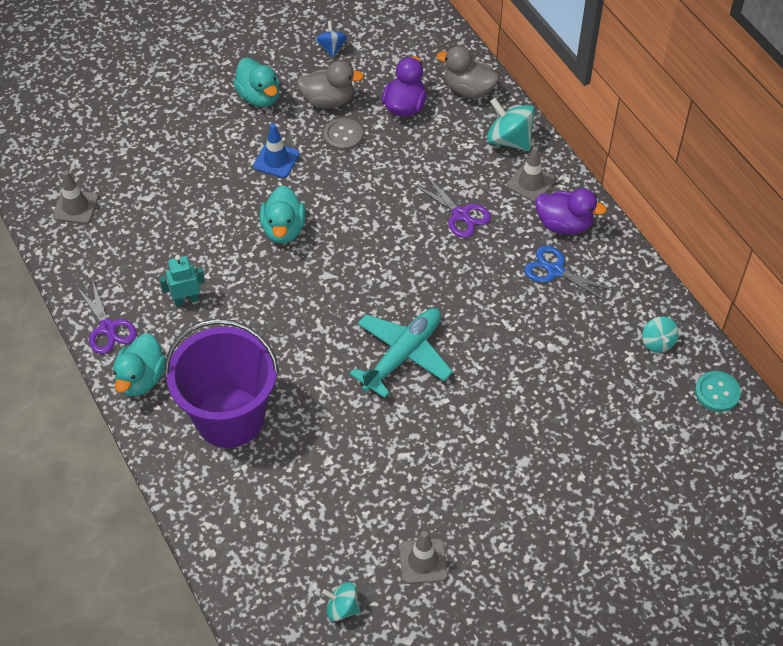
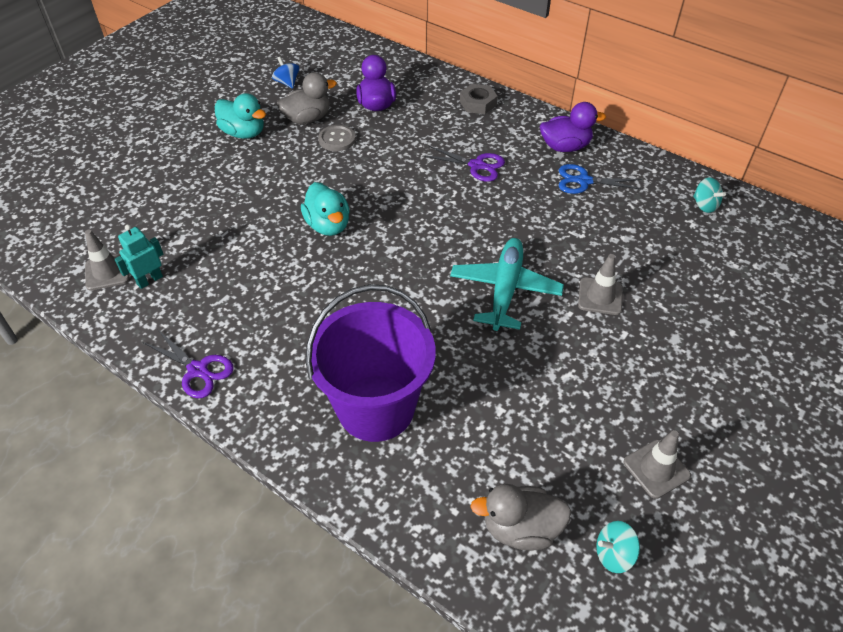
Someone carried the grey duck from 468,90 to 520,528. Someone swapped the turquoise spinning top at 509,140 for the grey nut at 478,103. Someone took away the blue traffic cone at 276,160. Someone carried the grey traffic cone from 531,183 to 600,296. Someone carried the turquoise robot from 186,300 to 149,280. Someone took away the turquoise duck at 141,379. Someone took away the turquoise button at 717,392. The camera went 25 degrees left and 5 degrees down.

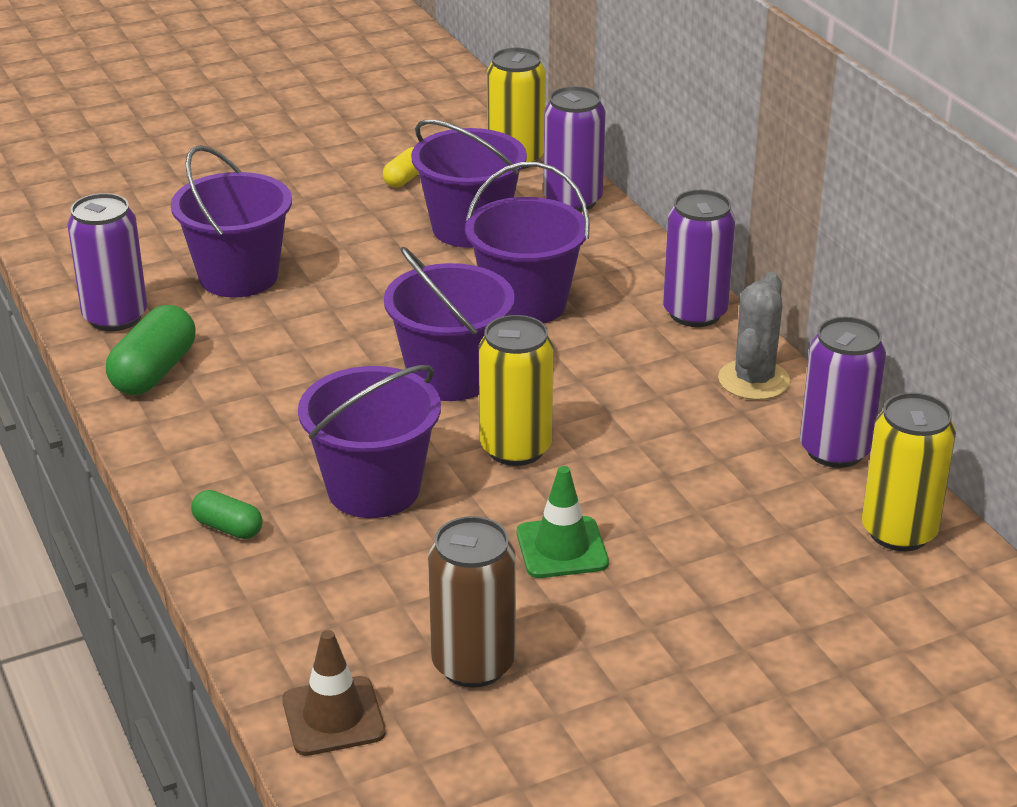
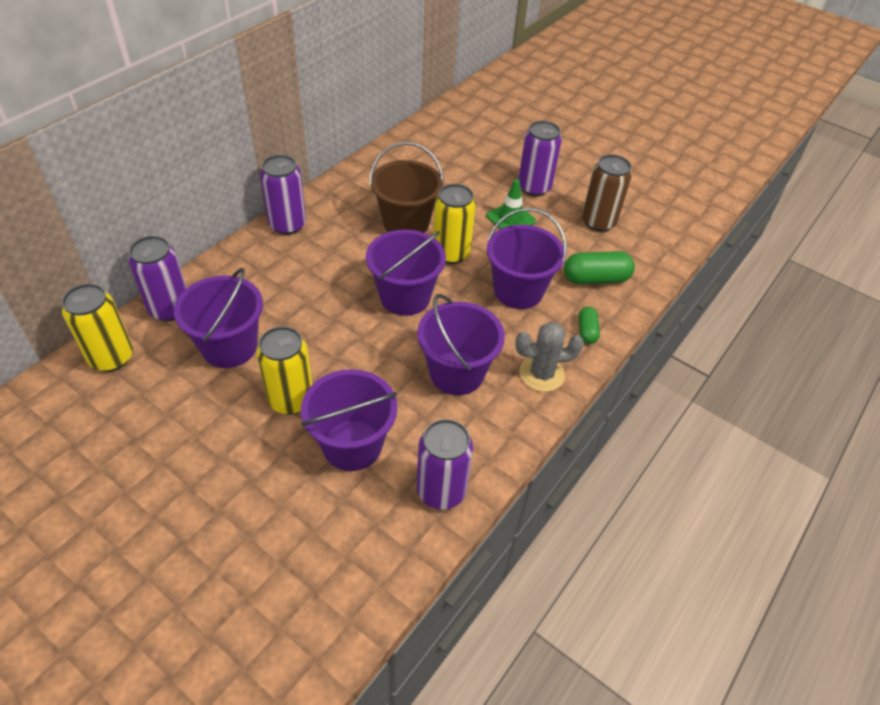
Someone took away the yellow capsule at 405,179. Someone carried the purple bucket from 526,304 to 456,373. Someone carried the grey cactus from 753,380 to 541,374. Someone carried the green capsule from 154,372 to 595,279. Someone carried the purple can from 835,450 to 534,187. Someone carried the yellow can from 899,532 to 291,399. Someone took away the brown traffic cone at 333,716. Someone put down the brown bucket at 406,223. The camera went 120 degrees left and 15 degrees up.

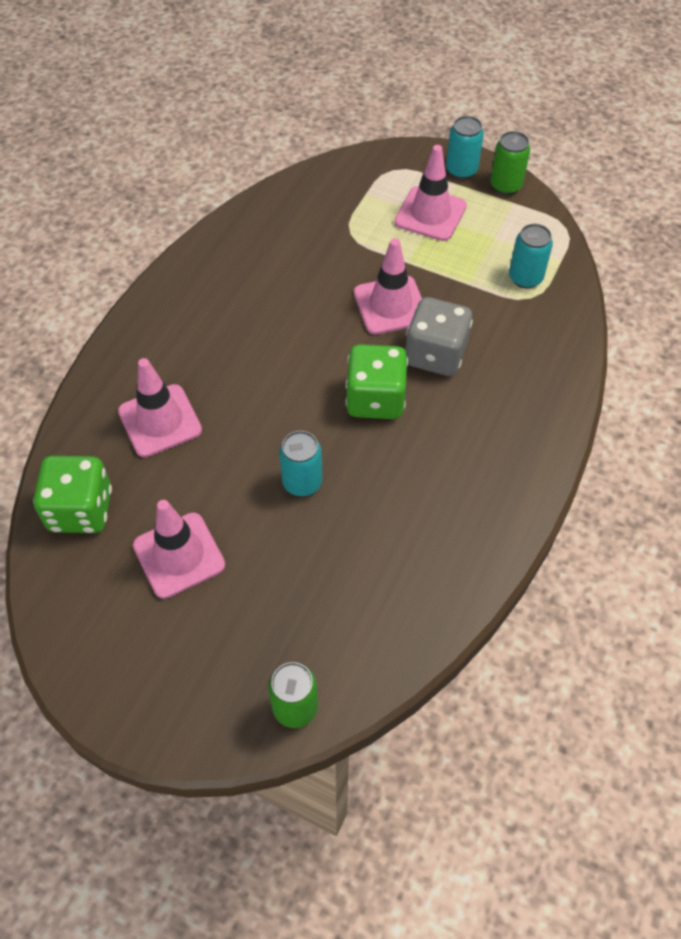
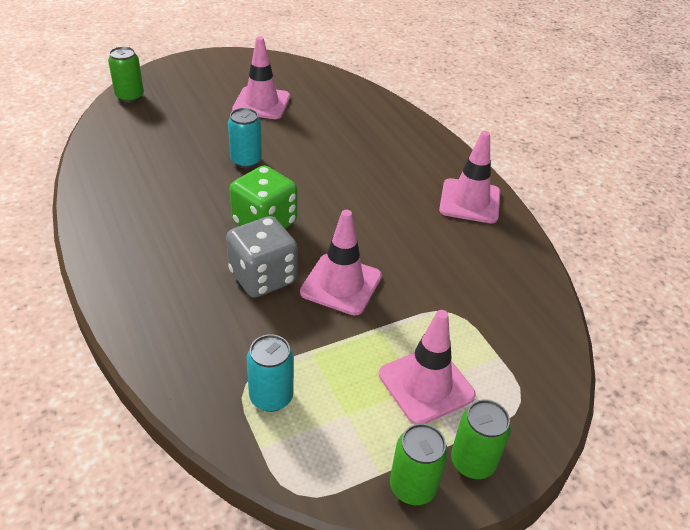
Someone repainted the turquoise can at 461,170, which became the green can at 472,462. Someone carried the pink traffic cone from 160,421 to 470,201. Someone took away the green dice at 81,510. The camera went 125 degrees right and 15 degrees down.

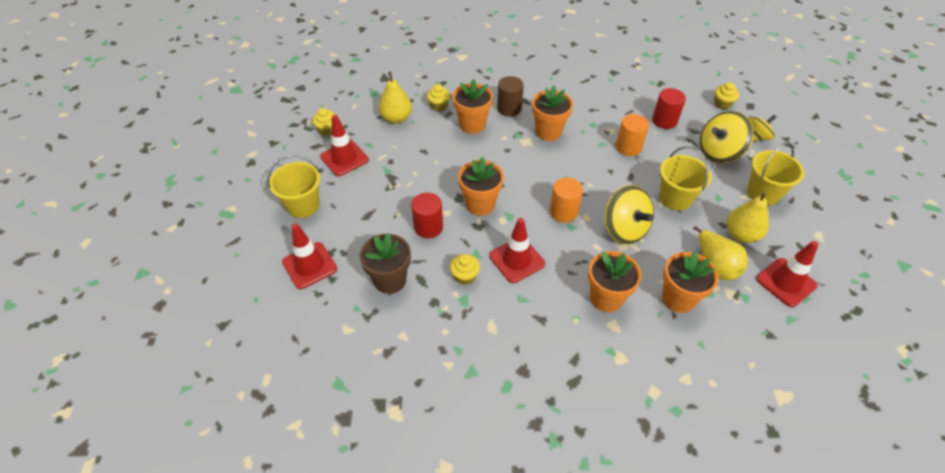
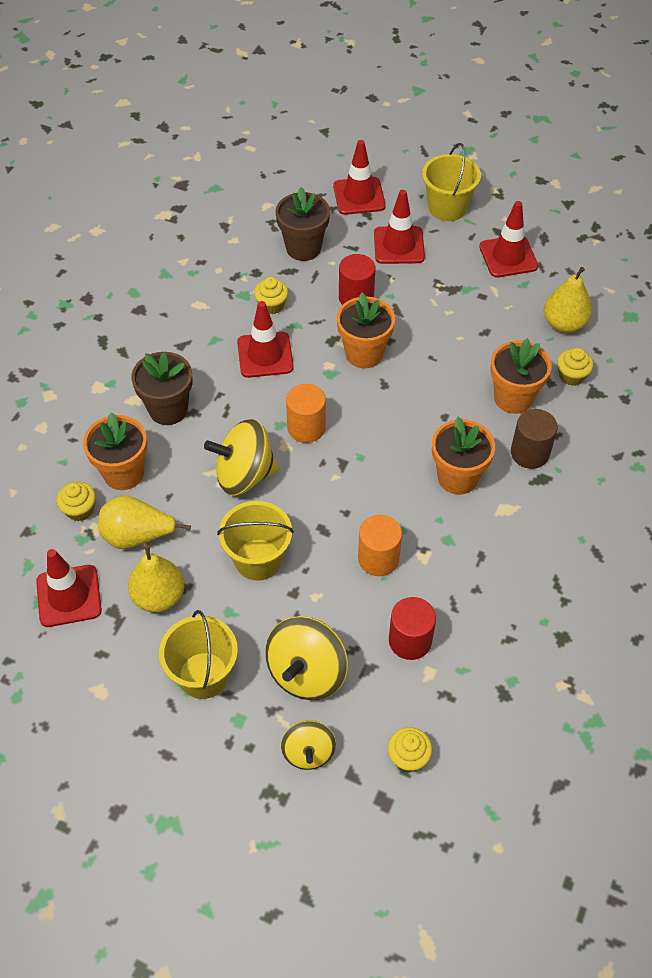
Someone carried the yellow cupcake from 327,130 to 80,510. Someone rotated the yellow spinning top at 719,152 by 150 degrees counterclockwise. Someone repainted the orange flower pot at 606,298, which became the brown flower pot at 168,409. Someone put down the red traffic cone at 399,245. The camera went 115 degrees right and 5 degrees up.

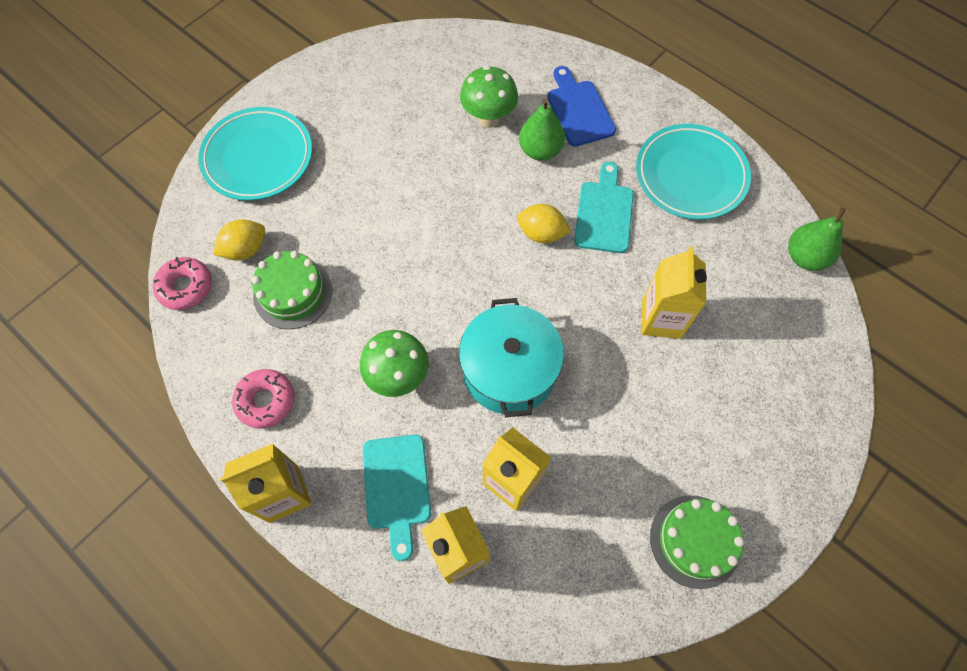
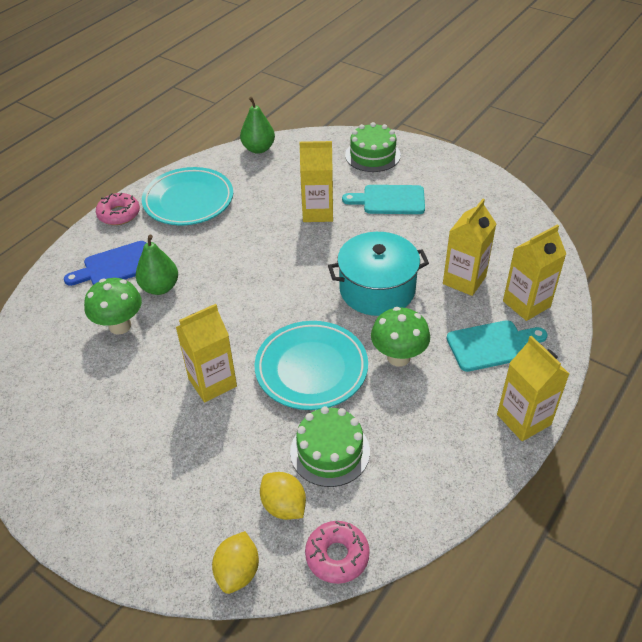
Someone carried the turquoise plate from 258,158 to 311,369. Someone carried the turquoise cutting board from 604,213 to 389,200. Someone carried the yellow lemon from 541,233 to 238,572. Someone carried the pink donut from 266,401 to 119,214. Someone carried the green cake from 695,541 to 372,155. Someone put down the yellow carton at 212,382. The camera went 95 degrees left and 20 degrees down.

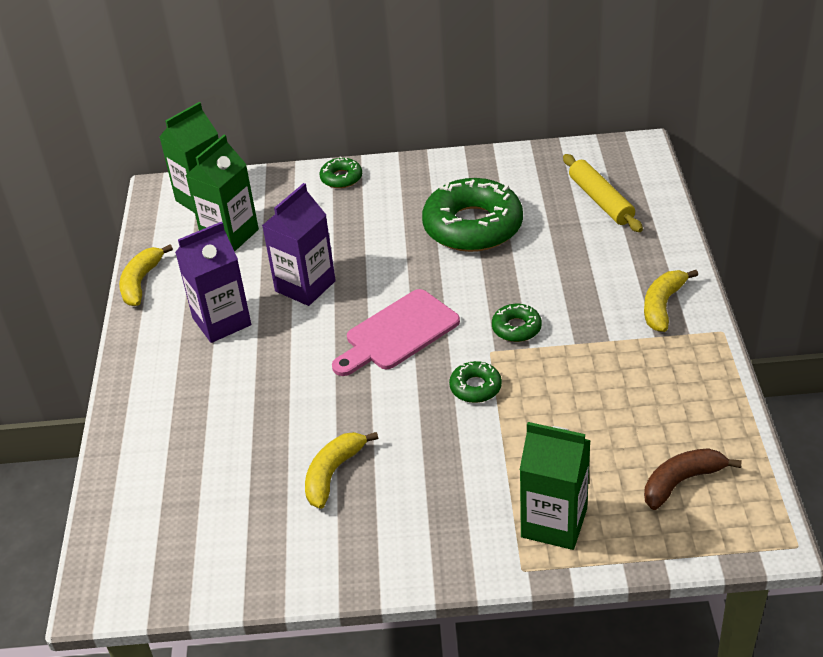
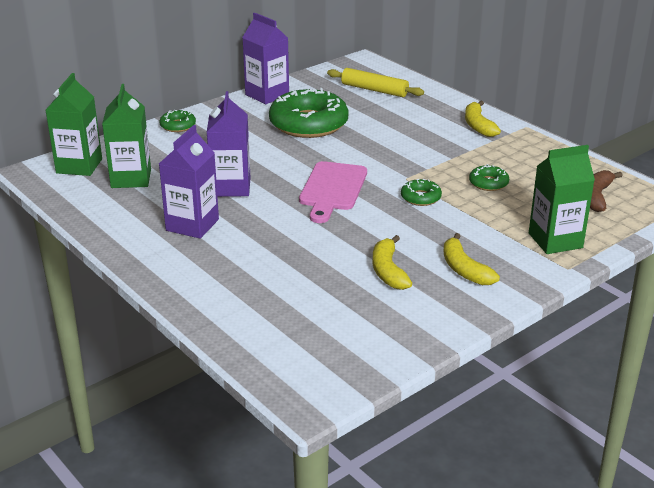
Someone carried the yellow banana from 141,282 to 464,269. Someone carried the green donut from 516,328 to 488,183. Someone put down the purple carton at 267,95. The camera went 40 degrees left and 10 degrees down.

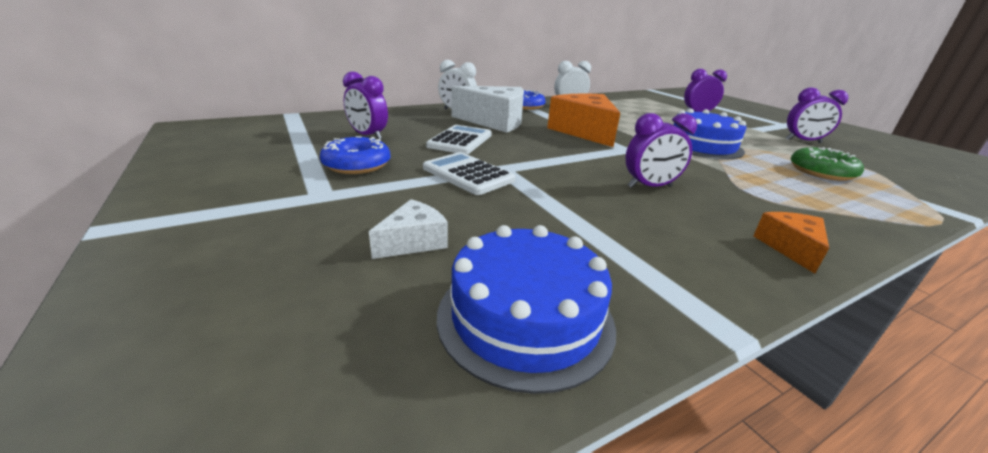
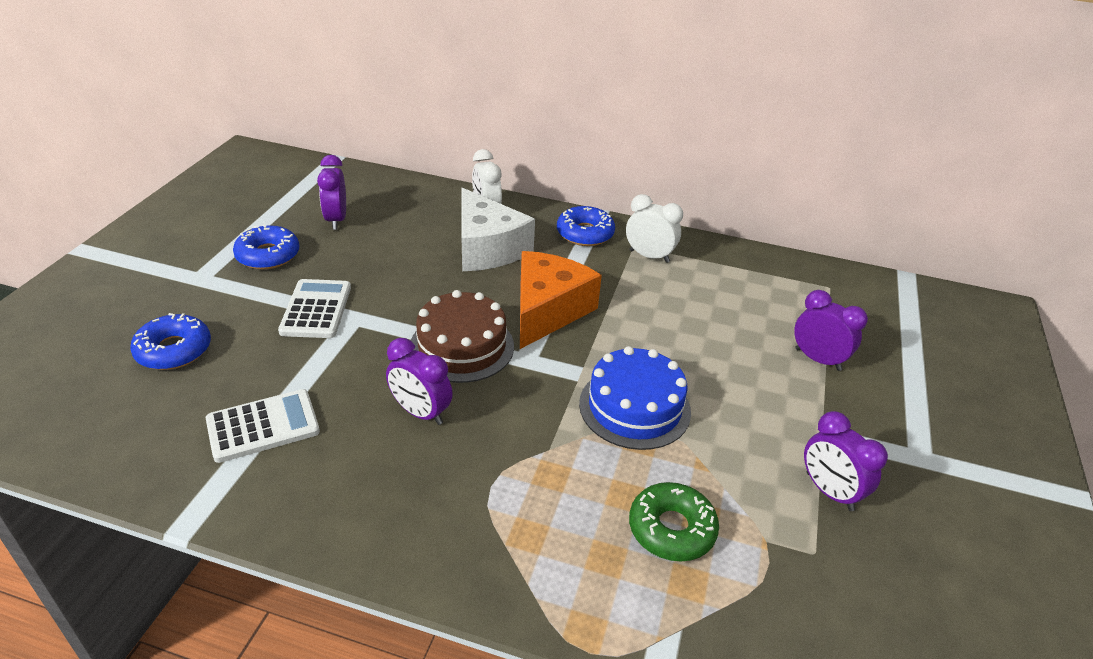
Someone carried the white calculator from 460,141 to 263,426. Someone swapped the white cheese at 413,242 for the blue donut at 174,350. Someone took away the orange cheese at 790,248. Someone took away the blue cake at 525,317. Someone put down the brown cake at 462,346. The camera went 45 degrees right and 10 degrees up.

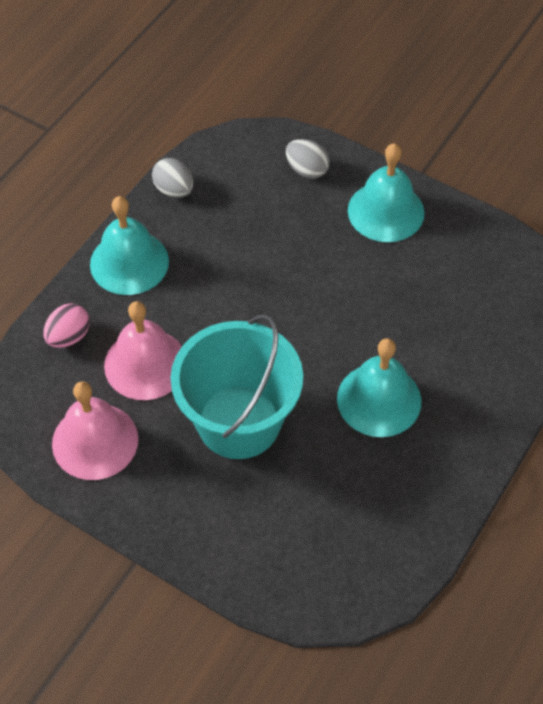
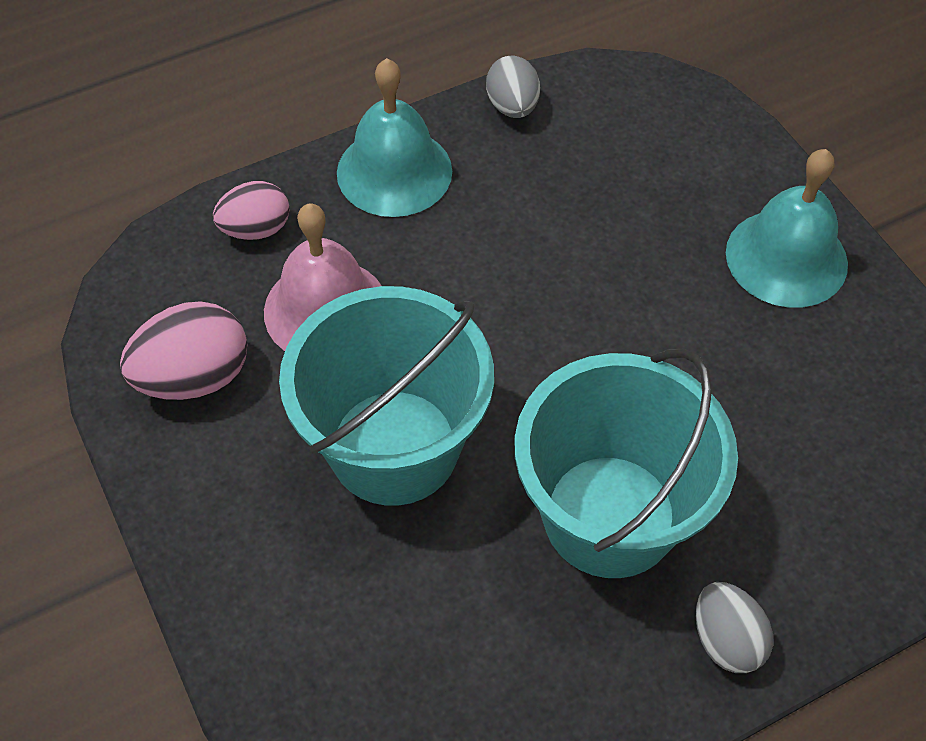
Someone carried the grey egg from 307,170 to 726,640. Someone swapped the turquoise bell at 379,399 for the turquoise bucket at 610,515. Someone swapped the pink bell at 95,441 for the pink egg at 194,377. The camera went 30 degrees right and 0 degrees up.

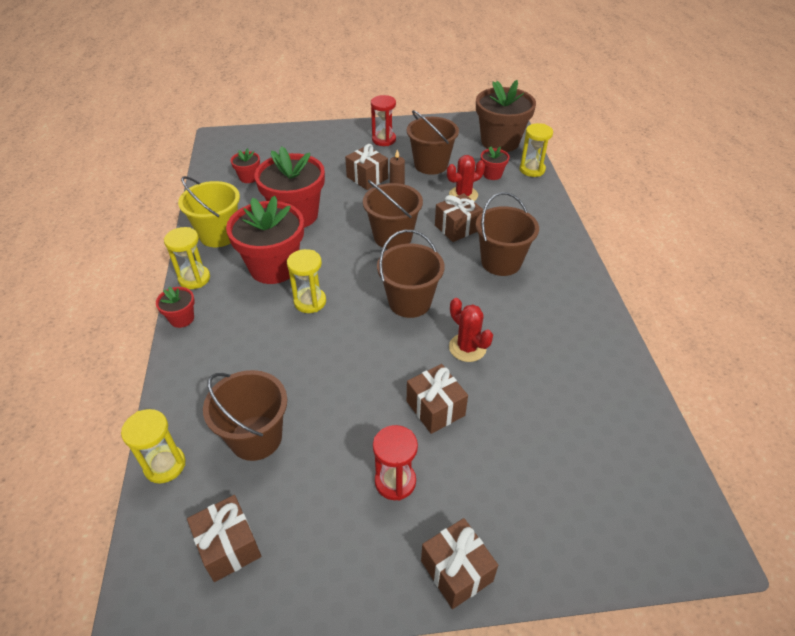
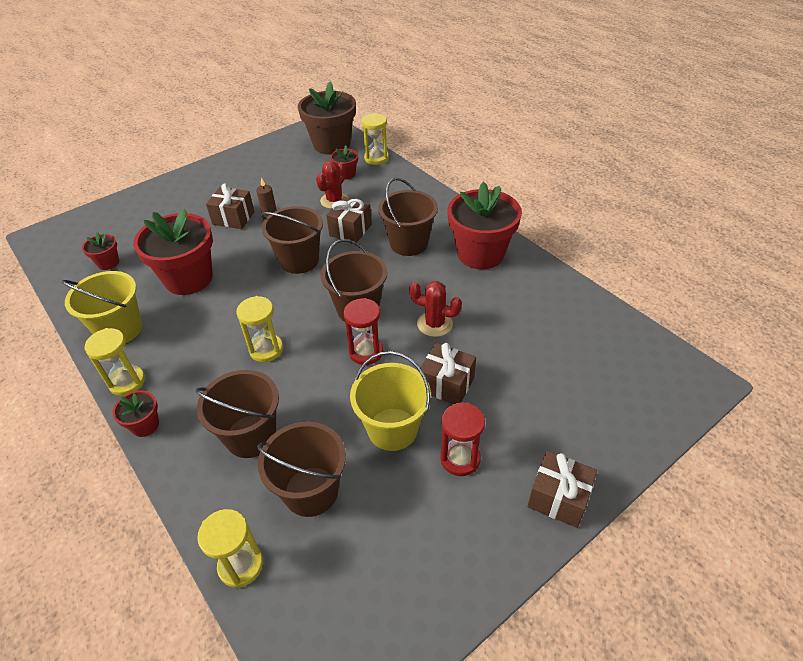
Someone carried the red hourglass from 384,140 to 366,352. Someone carried the brown bucket from 431,165 to 251,436. Someone carried the red flower pot from 273,267 to 480,254. Someone took away the brown gift at 229,546. Someone put down the yellow bucket at 392,429. The camera went 30 degrees left and 0 degrees up.

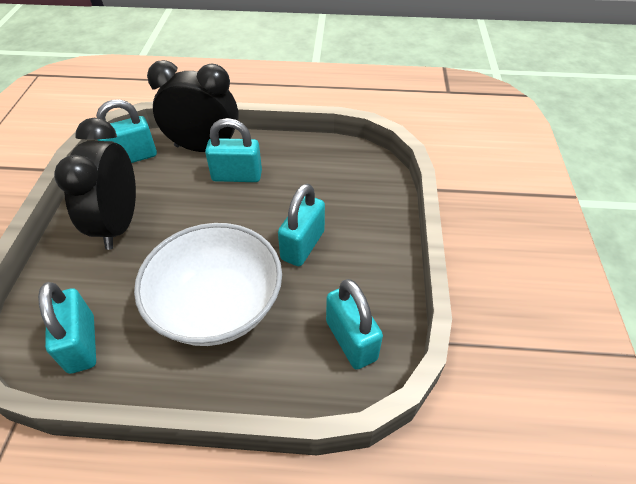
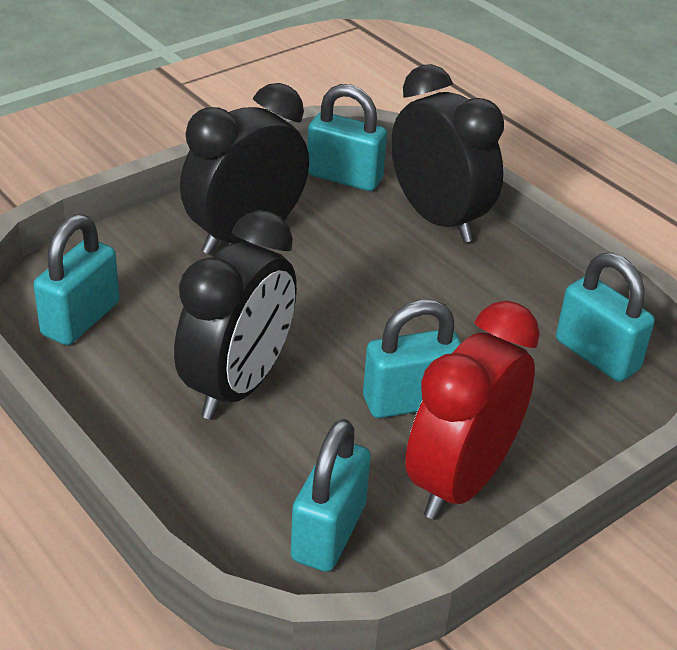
Someone carried the turquoise padlock from 237,176 to 597,355. Someone swapped the white bowl at 217,306 for the black clock at 238,386. Someone put down the red clock at 460,481. The camera went 45 degrees right and 10 degrees down.

